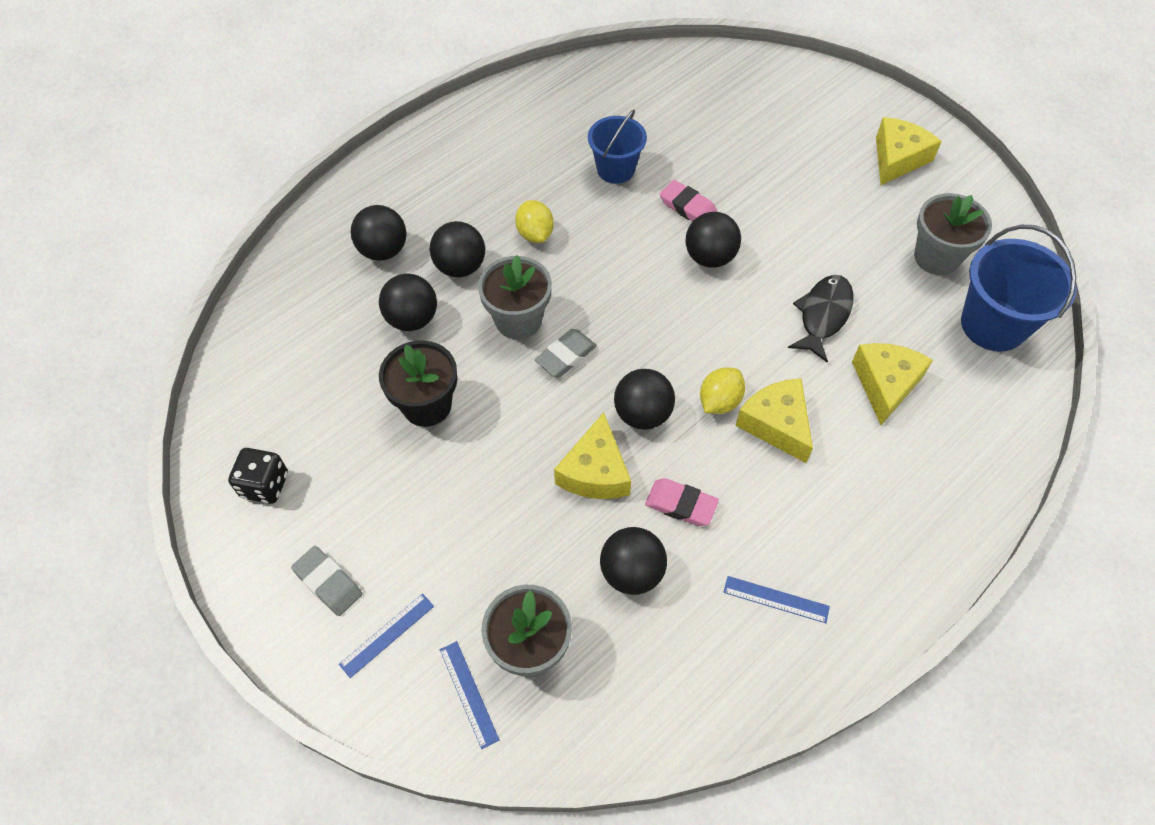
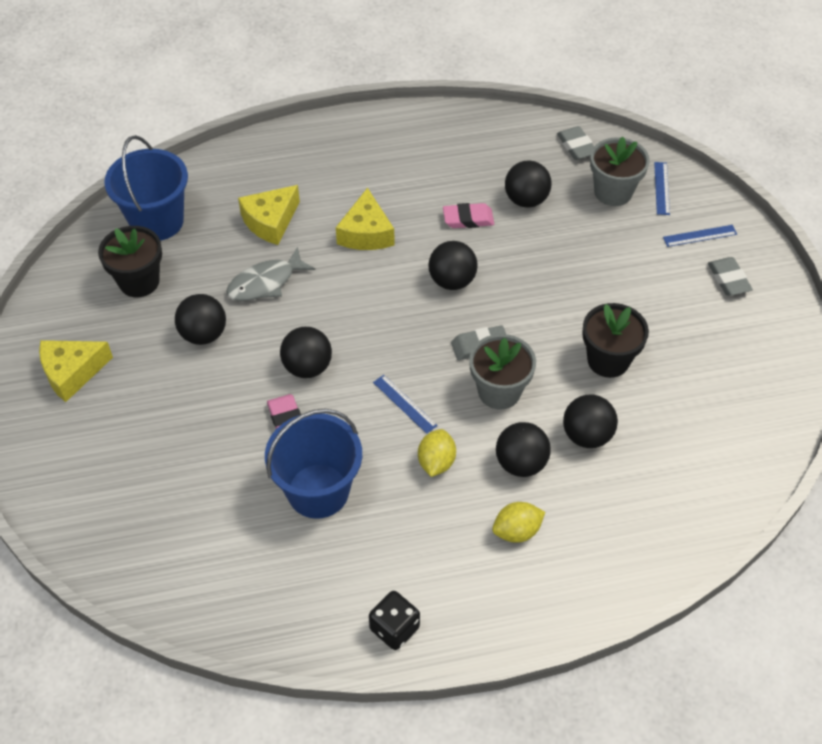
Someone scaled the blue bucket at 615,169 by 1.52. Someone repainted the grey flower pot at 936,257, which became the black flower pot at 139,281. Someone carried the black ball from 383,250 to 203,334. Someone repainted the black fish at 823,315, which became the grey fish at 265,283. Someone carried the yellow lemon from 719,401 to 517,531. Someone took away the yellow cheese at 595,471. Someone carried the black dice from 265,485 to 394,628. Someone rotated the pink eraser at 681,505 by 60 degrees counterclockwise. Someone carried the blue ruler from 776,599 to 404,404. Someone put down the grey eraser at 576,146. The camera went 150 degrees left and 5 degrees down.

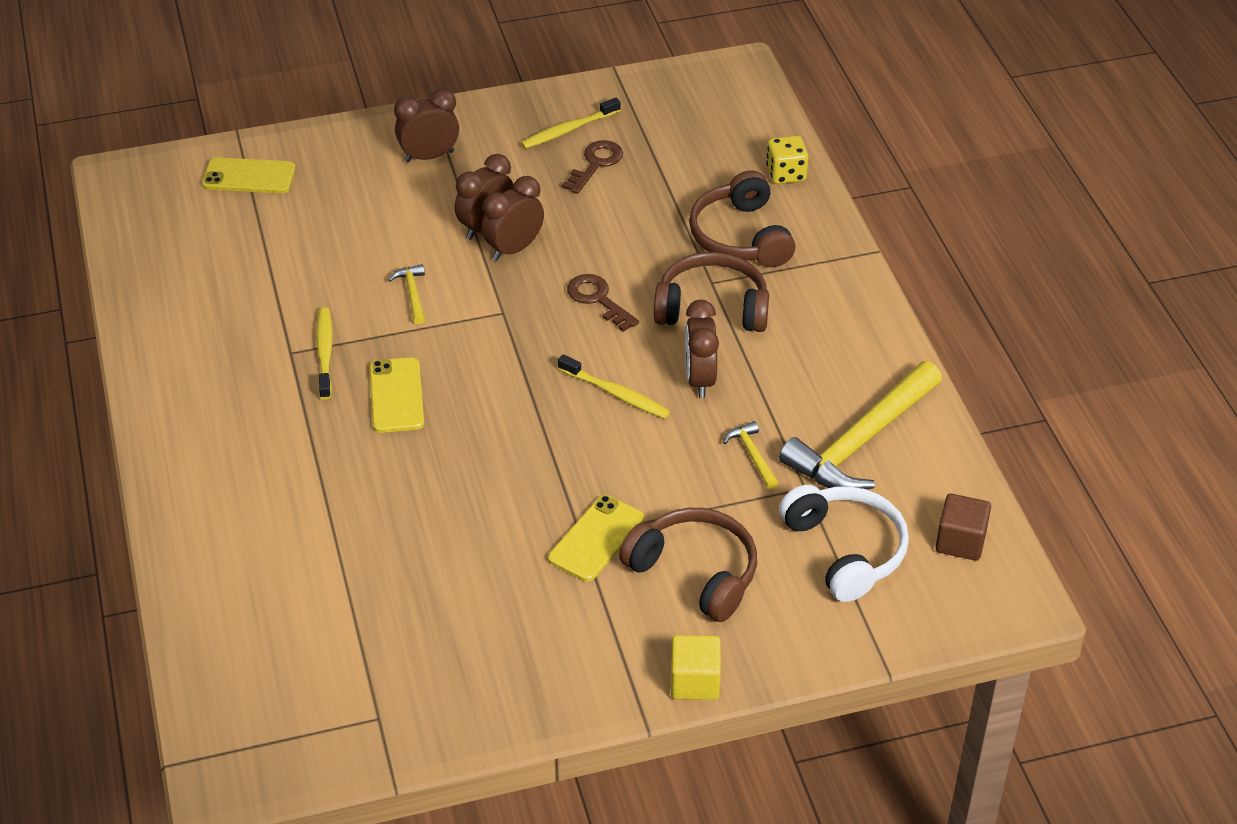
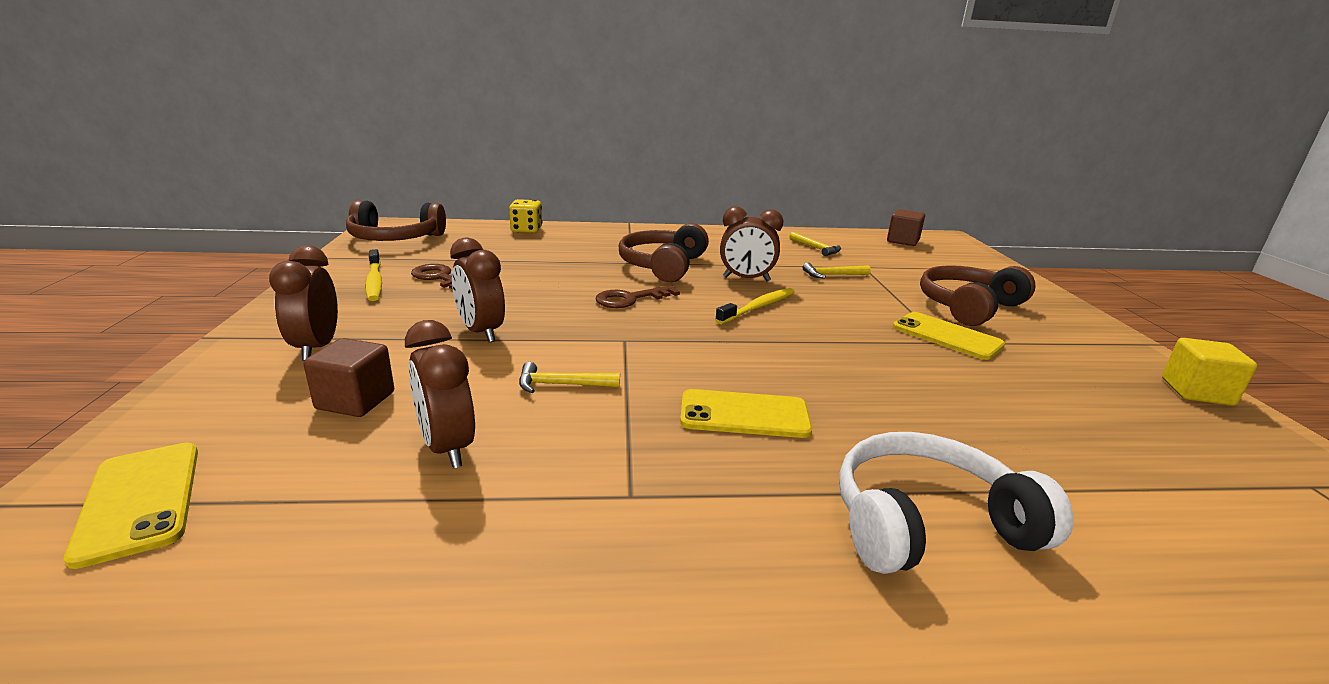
Someone rotated the yellow phone at 249,176 by 45 degrees counterclockwise. Someone carried the brown headphones from 740,237 to 395,238. Someone carried the brown clock from 514,249 to 447,447. Someone took away the yellow toothbrush at 325,353. Someone scaled the yellow hammer at 861,442 by 0.42. Someone carried the white headphones from 846,550 to 927,522. Someone carried the yellow cube from 695,682 to 1196,392. Someone put down the brown cube at 355,400. The camera went 80 degrees left and 20 degrees down.

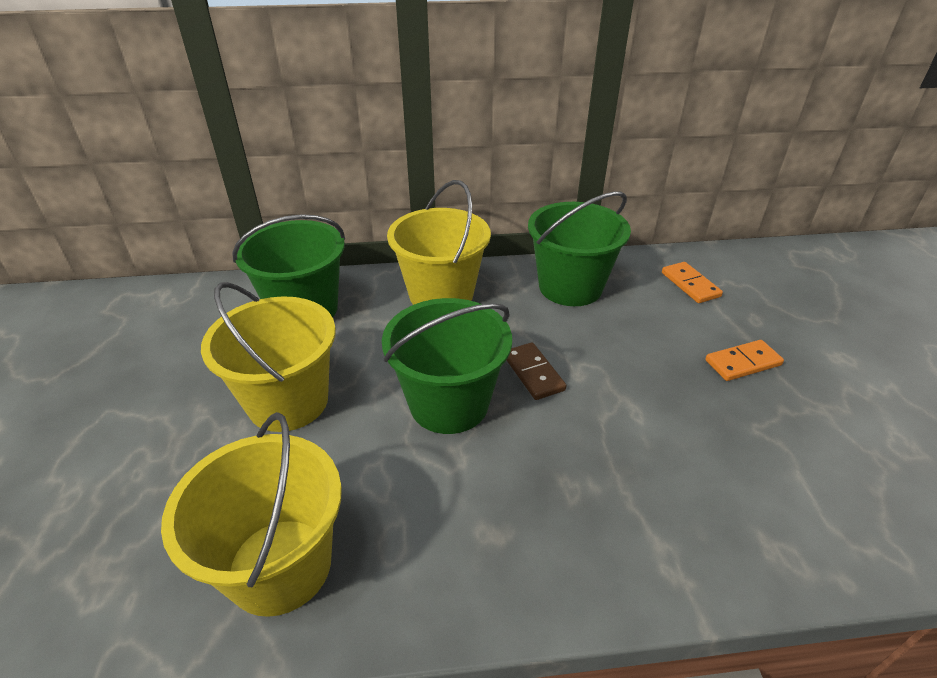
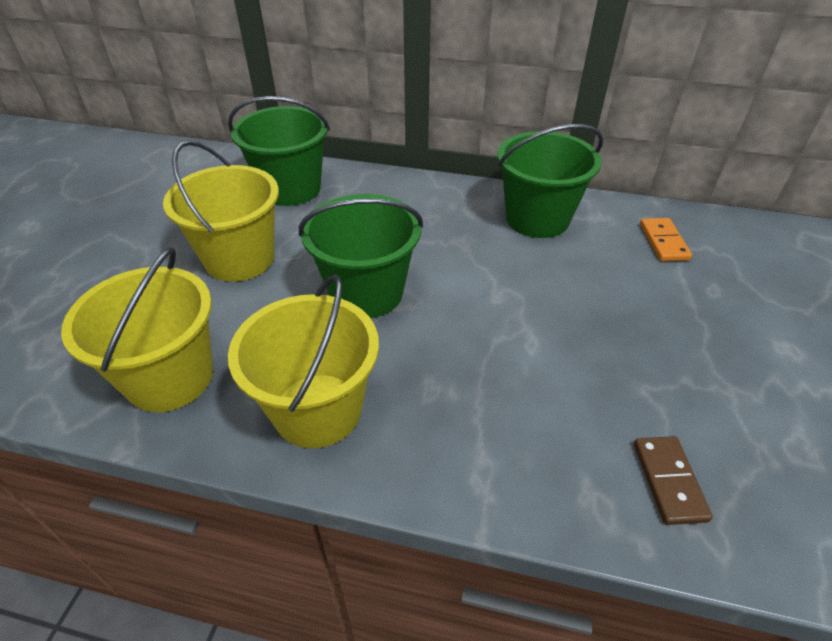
Someone carried the yellow bucket from 441,294 to 317,410. Someone took away the orange domino at 743,363. Someone carried the brown domino from 533,373 to 668,481. The camera went 20 degrees right and 5 degrees up.

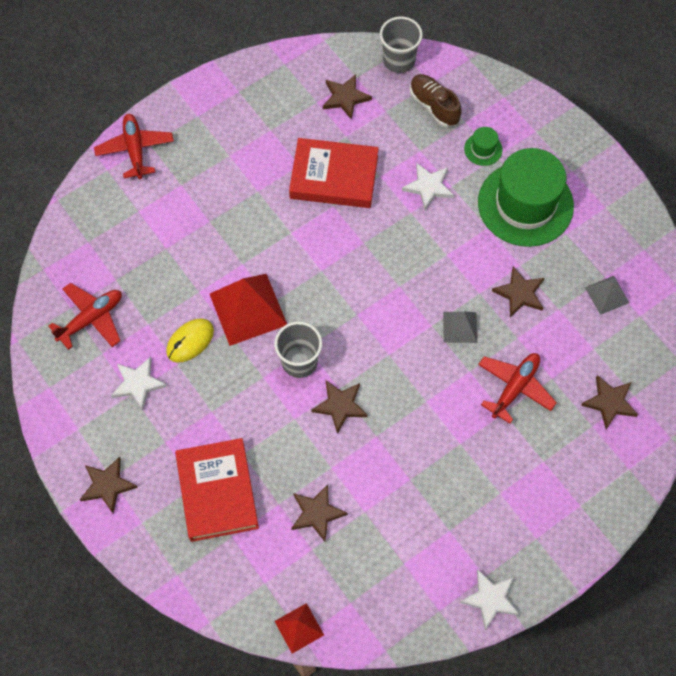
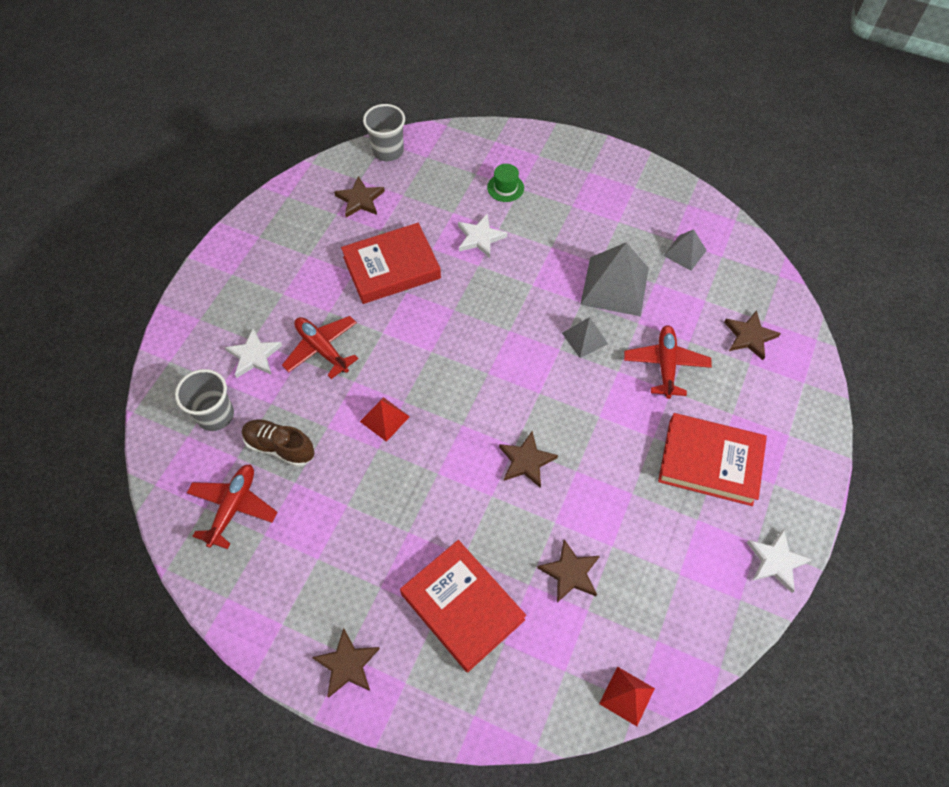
Someone carried the brown shoe from 434,106 to 280,447. Someone carried the red plane from 135,150 to 322,349. Someone took away the green hat at 525,204. Someone swapped the brown star at 519,293 for the grey pyramid at 615,286. Someone scaled the red pyramid at 248,309 by 0.54. Someone took away the yellow mouse at 190,341. Someone carried the grey cup from 299,362 to 215,415. Someone carried the white star from 138,384 to 254,356. Someone put down the red book at 710,462. The camera went 30 degrees left and 5 degrees down.

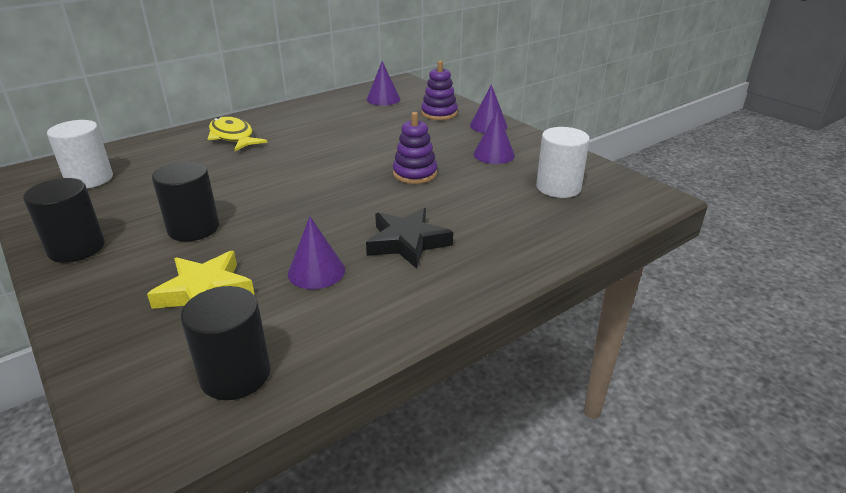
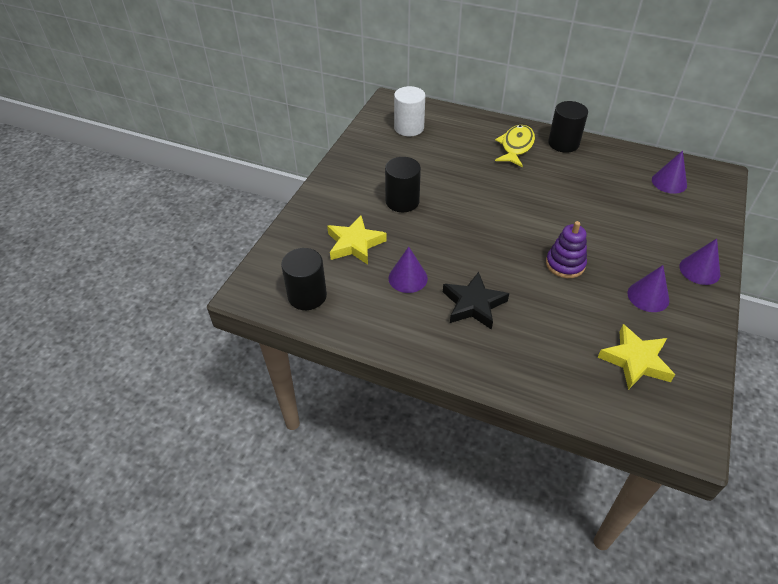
Someone took away the purple stacking toy at 439,113. Someone swapped the white cylinder at 558,187 for the yellow star at 635,360. Someone carried the black cylinder from 76,248 to 563,143. The camera went 60 degrees right and 15 degrees up.

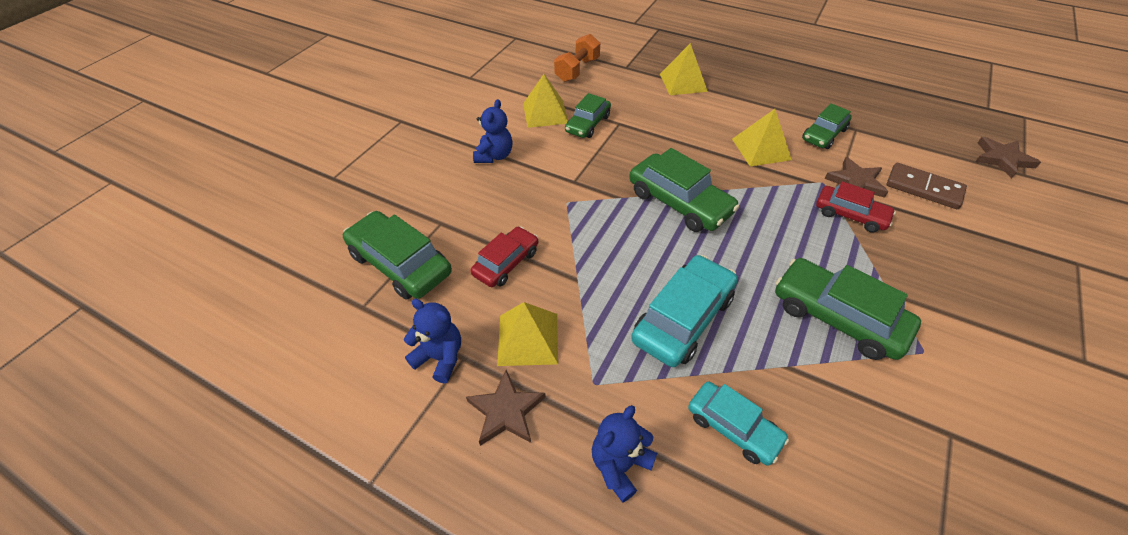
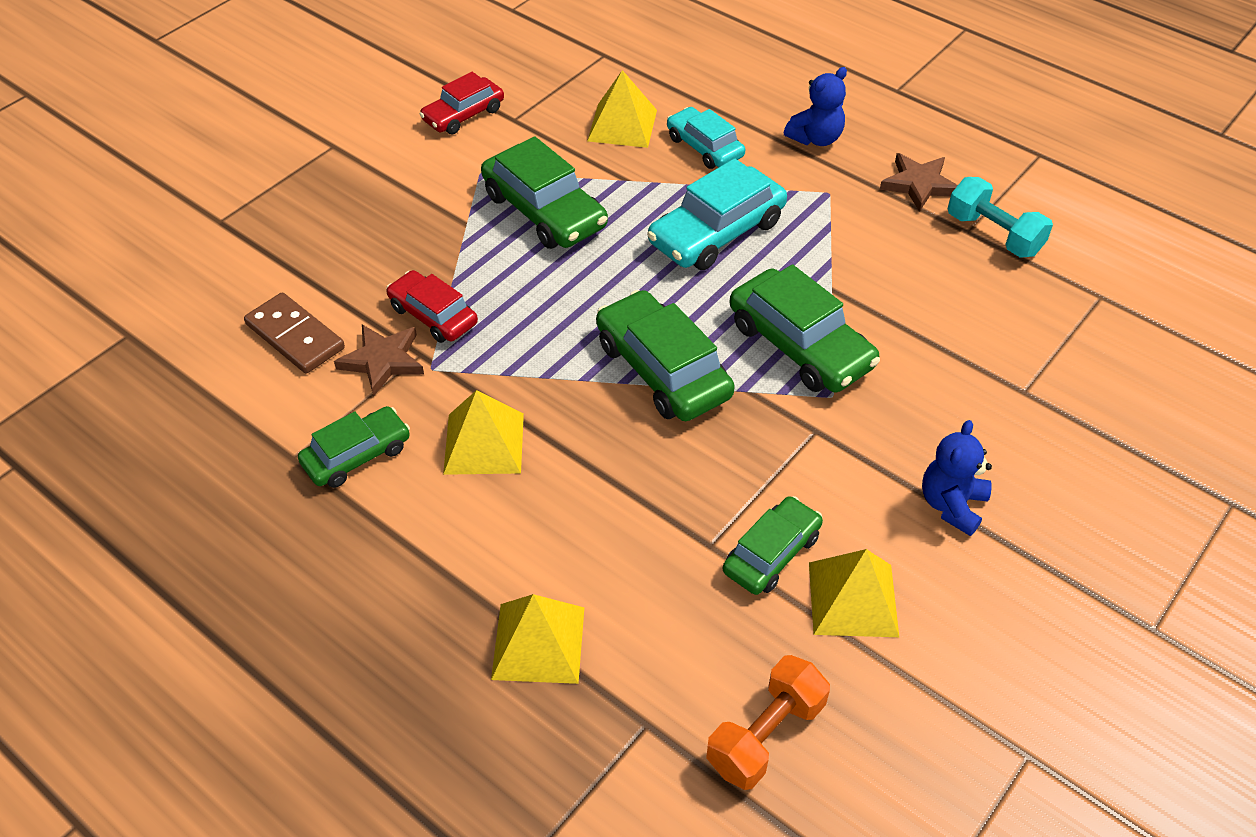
Someone took away the brown star at 1002,159. Someone carried the green car from 400,264 to 800,345. Someone carried the red car from 506,263 to 463,115. Someone swapped the blue teddy bear at 440,357 for the turquoise dumbbell at 993,234. Someone carried the yellow pyramid from 528,339 to 622,125. The camera went 170 degrees left and 0 degrees up.

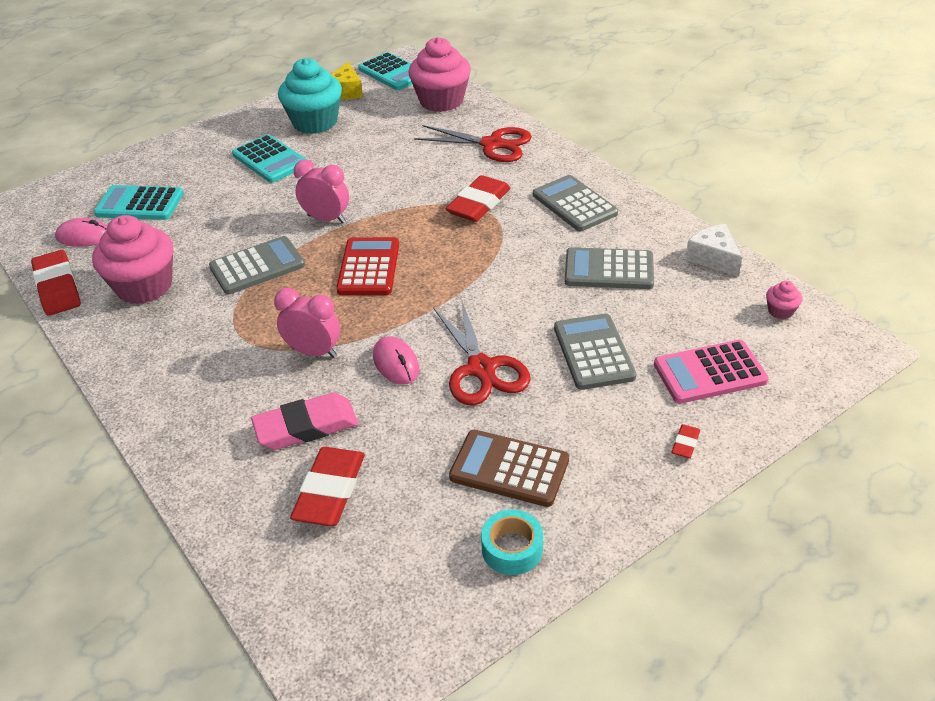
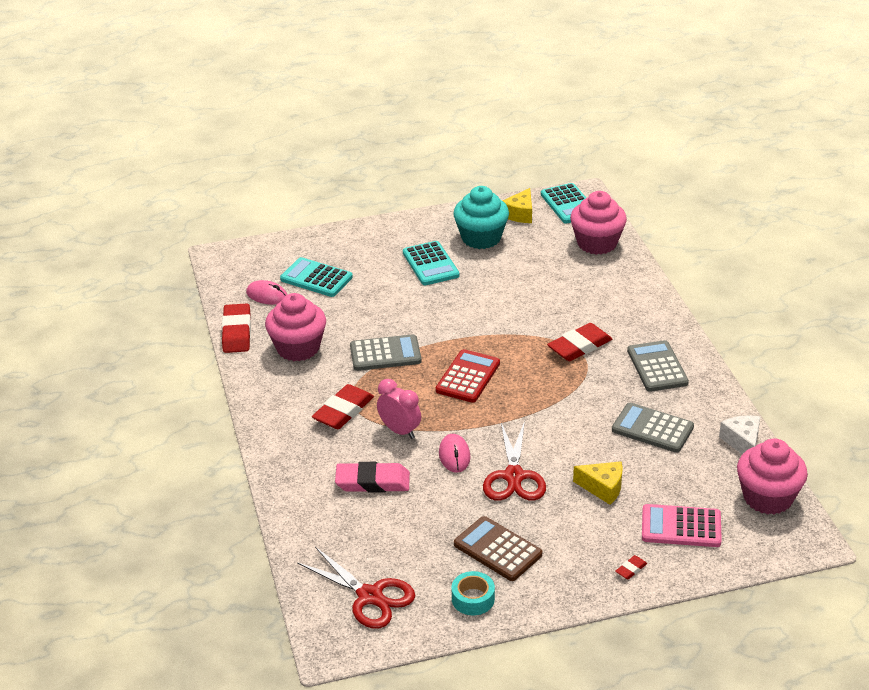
Someone carried the red scissors from 492,144 to 370,596. Someone took away the pink clock at 326,219. Someone scaled the pink cupcake at 780,311 by 2.39. Someone swapped the grey calculator at 593,352 for the yellow cheese at 603,488. Someone carried the red eraser from 330,491 to 343,411. The camera went 20 degrees right and 5 degrees down.

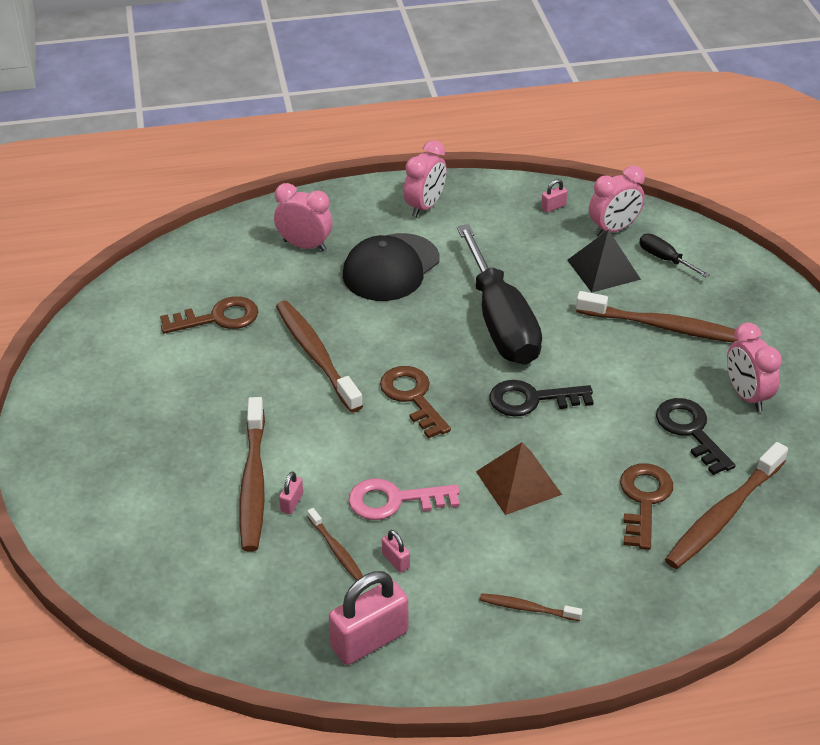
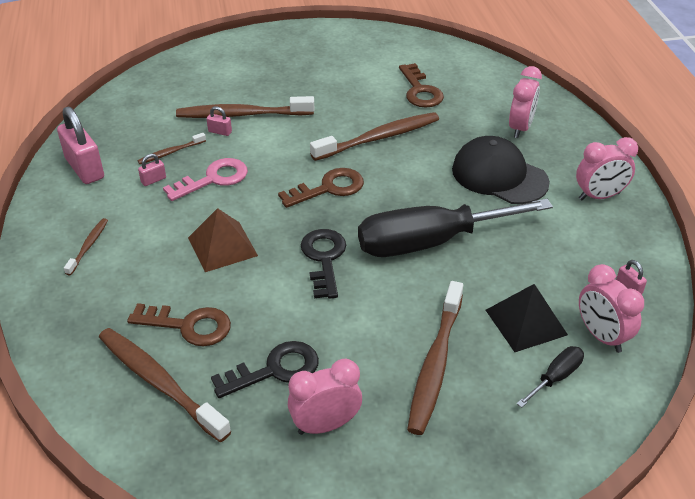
Someone rotated the pink clock at 425,206 by 45 degrees counterclockwise. Someone rotated the pink key at 394,500 by 60 degrees clockwise. The camera went 90 degrees right and 0 degrees up.

